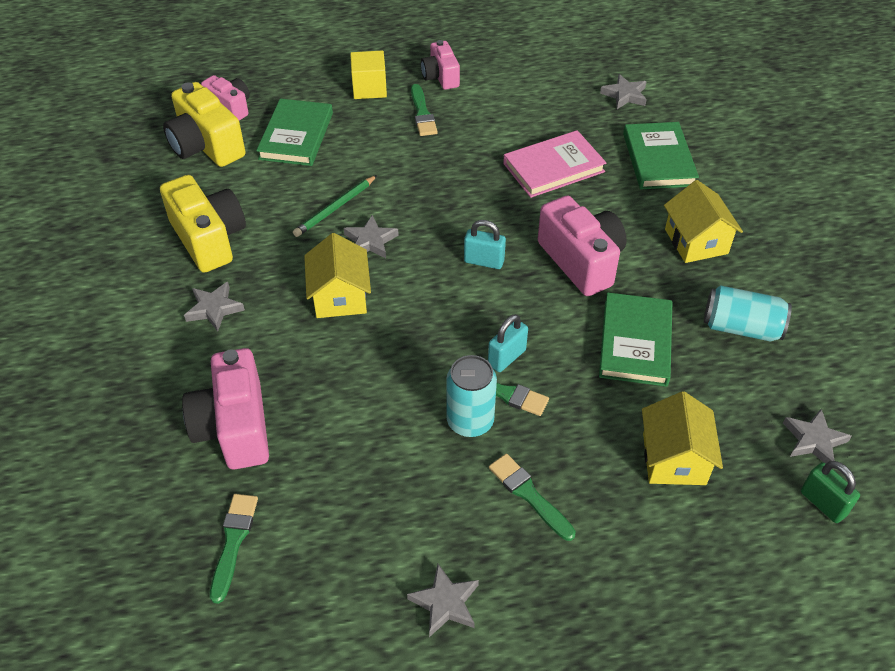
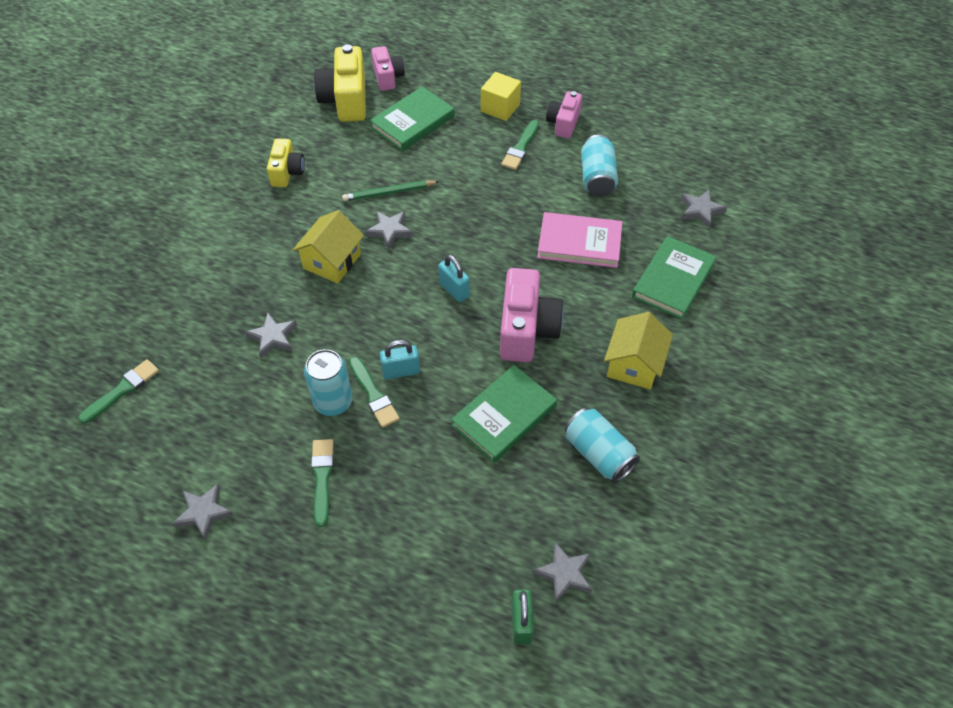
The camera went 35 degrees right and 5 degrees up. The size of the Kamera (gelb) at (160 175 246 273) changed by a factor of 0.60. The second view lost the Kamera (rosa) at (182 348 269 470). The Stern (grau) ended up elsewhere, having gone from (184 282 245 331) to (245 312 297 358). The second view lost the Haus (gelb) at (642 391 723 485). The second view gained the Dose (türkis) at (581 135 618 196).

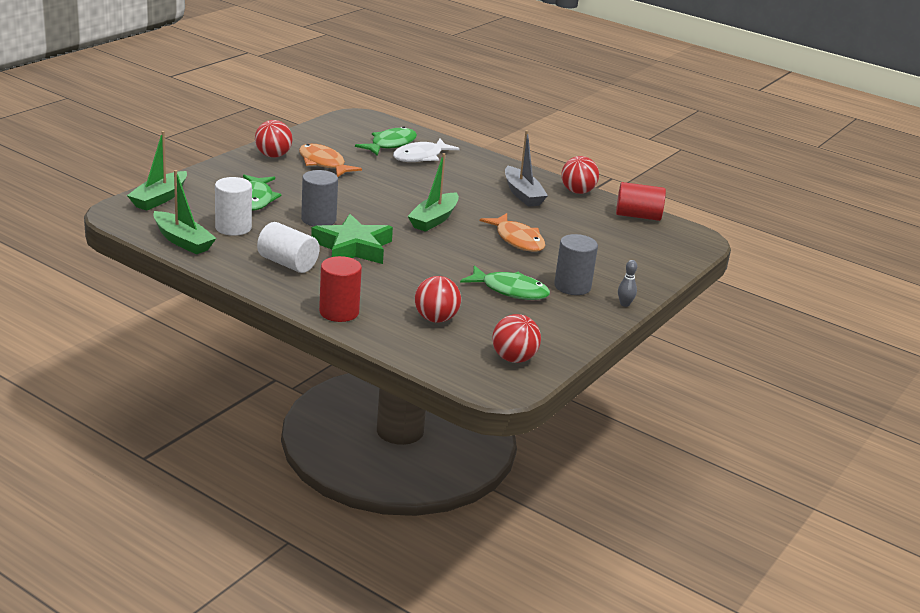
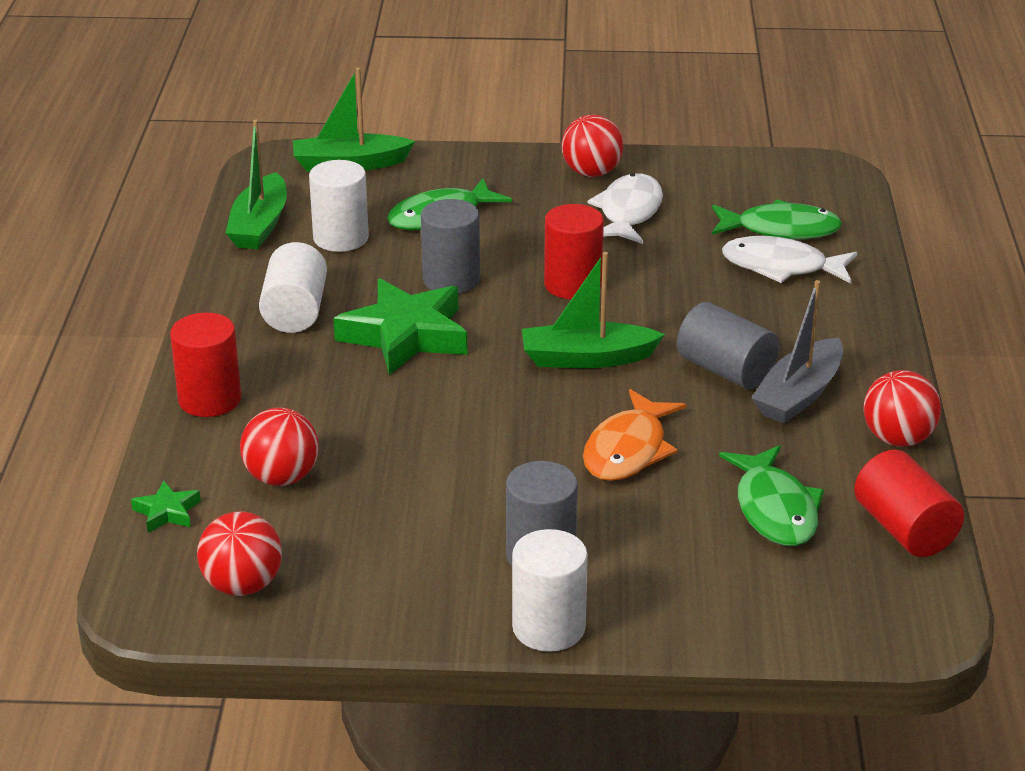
The camera went 60 degrees right and 5 degrees up. What was the Fisch (orange) at (299 144 362 177) turned into the Fisch (weiß) at (587 173 663 244). The Fisch (grün) ended up elsewhere, having gone from (460 265 550 300) to (719 445 824 546). Where the Bowlingkegel (grau) stood at (618 260 637 307), the Vollzylinder (weiß) came to stand at (512 529 588 652). The second view gained the Stern (grün) at (131 481 201 533). The second view gained the Vollzylinder (rot) at (544 204 604 299). The second view gained the Vollzylinder (grau) at (677 302 779 389).

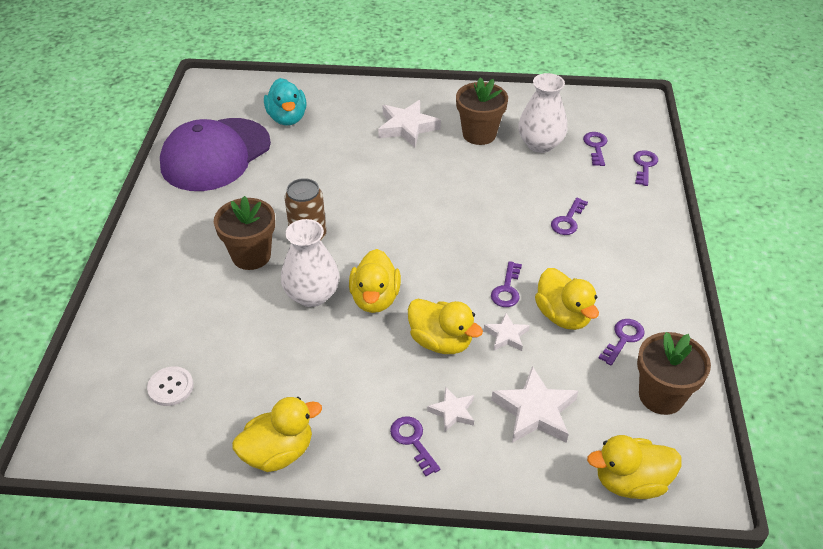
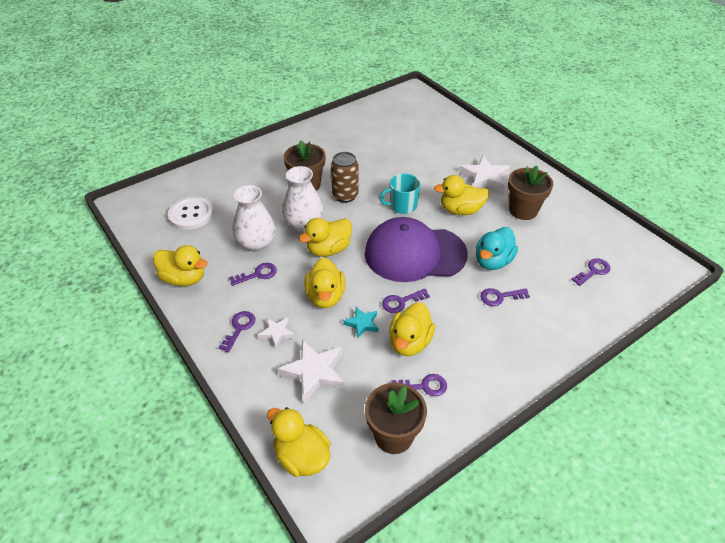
The camera went 50 degrees right and 0 degrees up. The size of the Knopf (weiß) at (147 366 194 406) changed by a factor of 1.54. The Kappe (lila) ended up elsewhere, having gone from (160 118 271 191) to (365 217 468 282). The Ente (türkis) ended up elsewhere, having gone from (264 78 307 125) to (476 227 518 270). What was the Stern (weiß) at (484 313 530 351) turned into the Stern (türkis) at (343 307 379 339). The Vase (weiß) ended up elsewhere, having gone from (518 73 568 153) to (233 185 276 252). The Schlüssel (lila) ended up elsewhere, having gone from (633 150 658 186) to (229 263 277 286). The second view gained the Tasse (türkis) at (379 174 420 214). The second view gained the Ente (gelb) at (434 175 489 215).

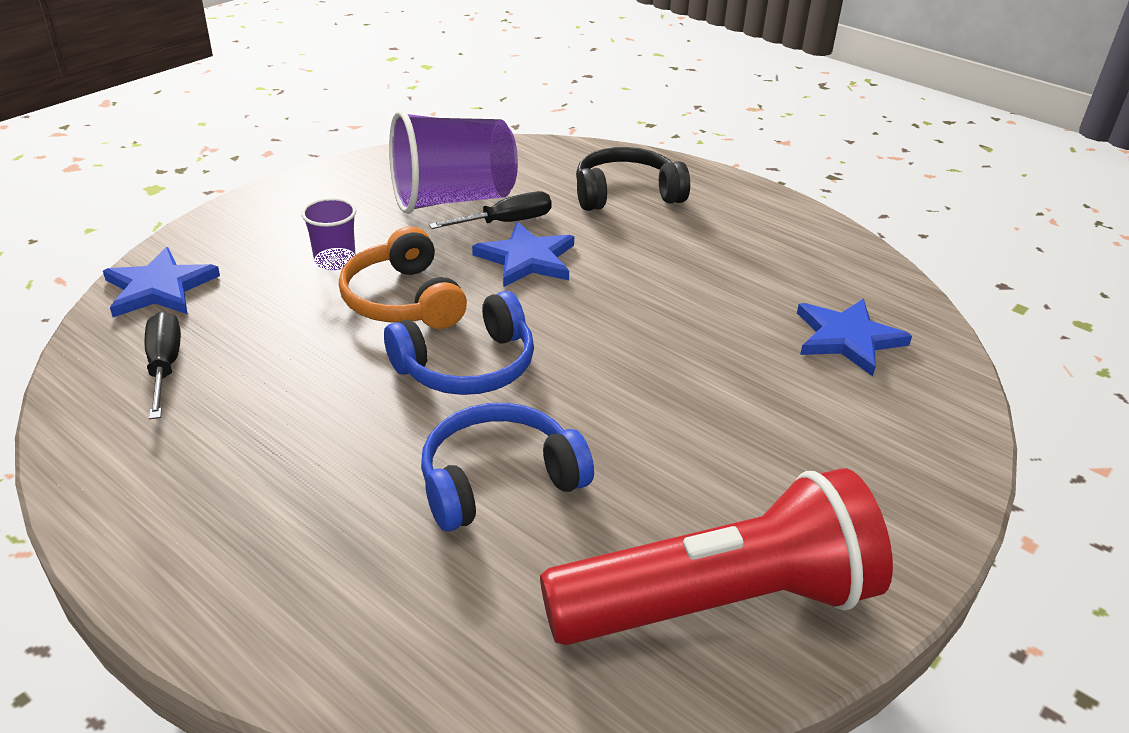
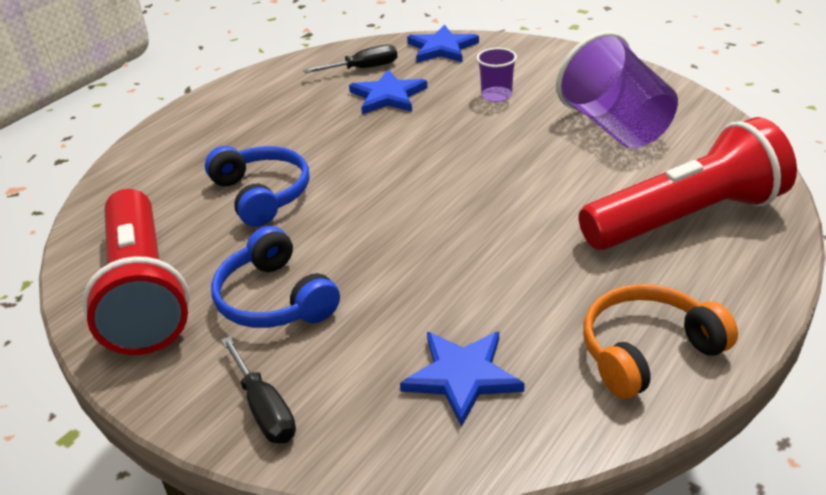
The camera went 90 degrees right and 0 degrees up. The Kopfhörer (orange) ended up elsewhere, having gone from (339 226 467 329) to (583 284 738 399). The Kopfhörer (blau) ended up elsewhere, having gone from (384 291 534 395) to (211 226 340 328). The Schraubenzieher (schwarz) ended up elsewhere, having gone from (429 191 552 229) to (221 336 296 444). The Stern (blau) ended up elsewhere, having gone from (472 222 574 287) to (349 69 427 114). Where the Kopfhörer (schwarz) stood at (576 147 690 211), the Taschenlampe (rot) came to stand at (579 117 797 250).

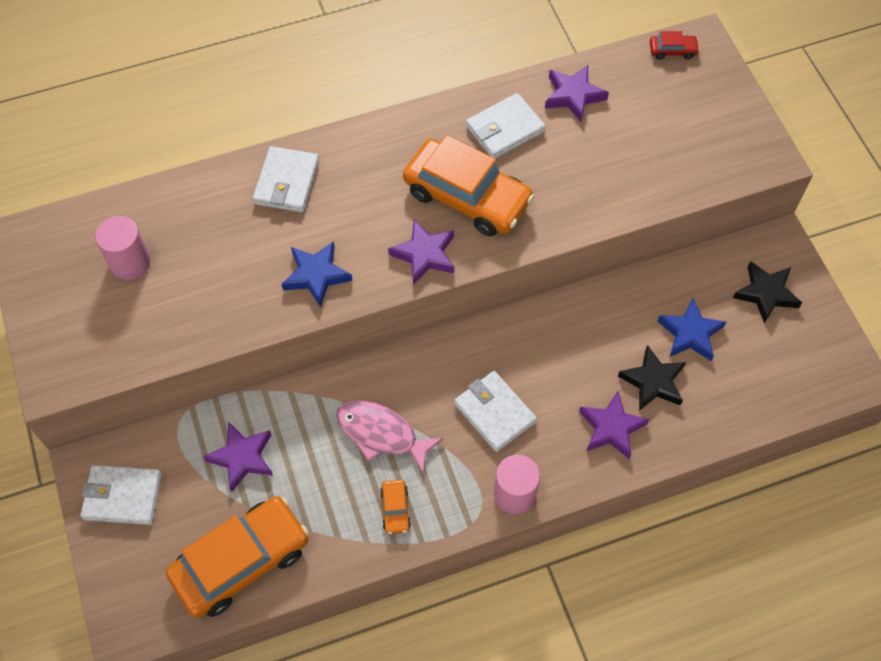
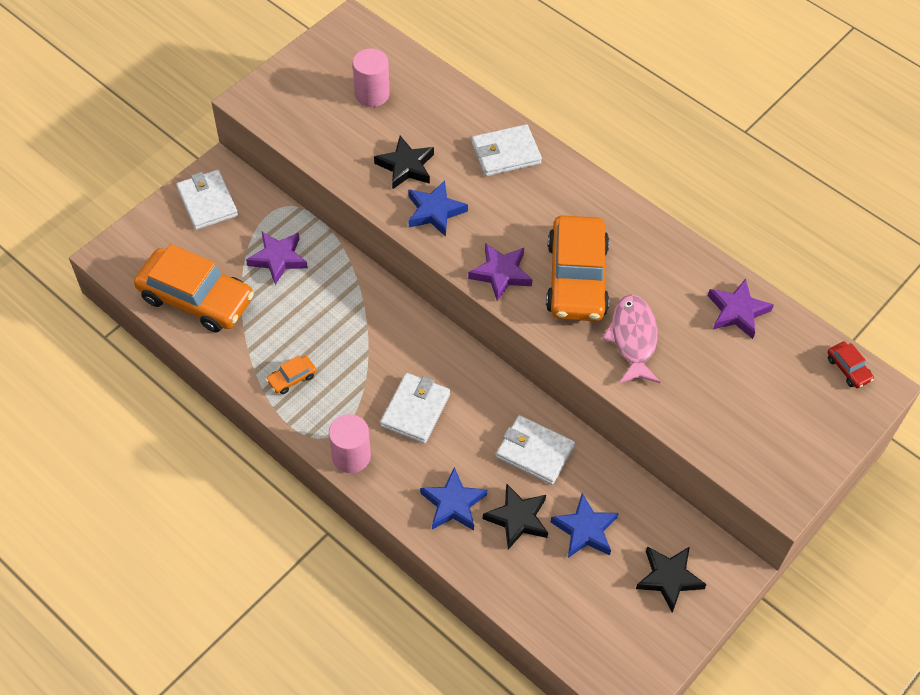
The camera went 60 degrees right and 5 degrees down. The Fisch (rosa) ended up elsewhere, having gone from (336 400 443 474) to (603 295 660 384). The Geldbörse (weiß) ended up elsewhere, having gone from (466 93 546 159) to (496 415 575 485). What was the Stern (lila) at (579 391 650 459) turned into the Stern (blau) at (420 467 487 531). The second view gained the Stern (schwarz) at (374 136 434 190).

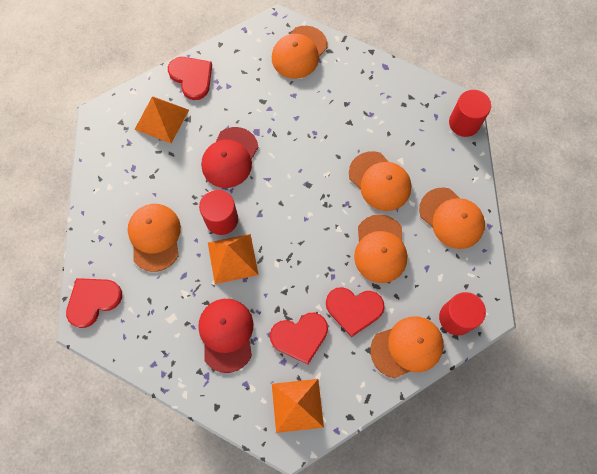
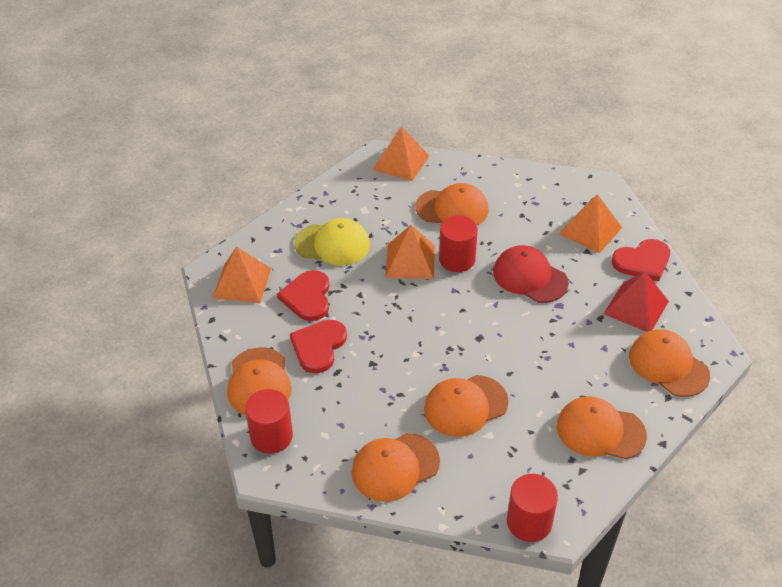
The camera went 105 degrees right and 25 degrees down. Where the Herz (rot) stood at (66 278 122 328), the Pyramide (orange) came to stand at (373 126 430 181). What was the Kappe (rot) at (198 299 253 373) turned into the Kappe (gelb) at (294 218 370 266). The Kappe (orange) ended up elsewhere, having gone from (354 214 407 283) to (557 396 647 459). The second view gained the Pyramide (rot) at (604 271 669 332).

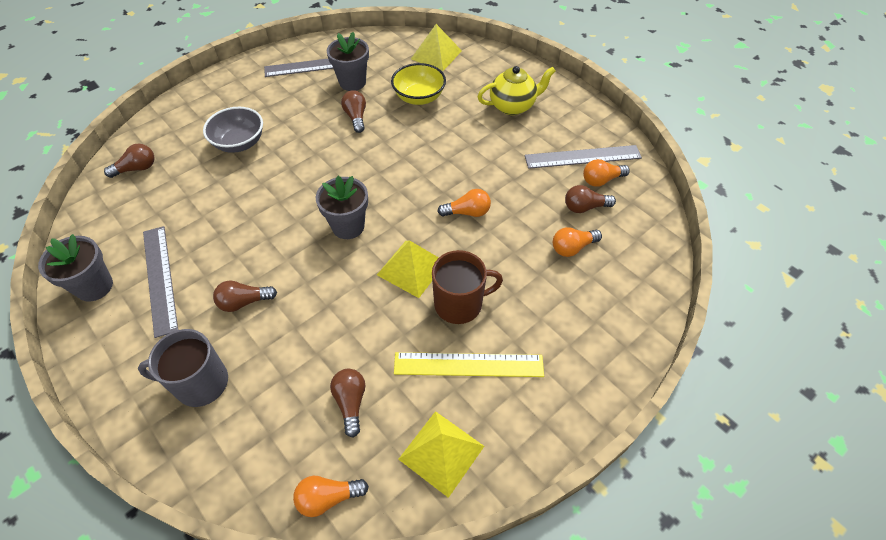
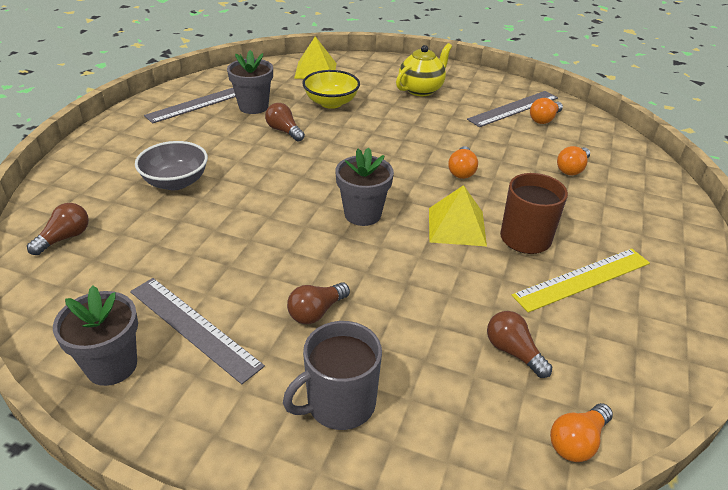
The camera went 30 degrees left and 15 degrees down. The second view lost the Pyramide (gelb) at (398 411 484 498). The Glühbirne (orange) at (437 189 491 217) ended up facing another way, 135 degrees clockwise from before. The second view lost the Glühbirne (braun) at (565 185 616 213).

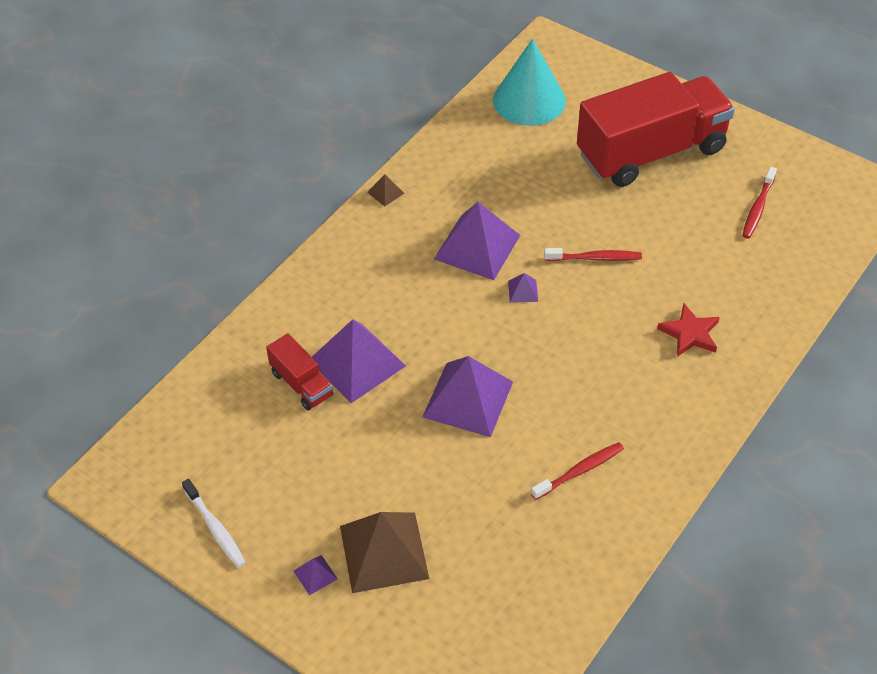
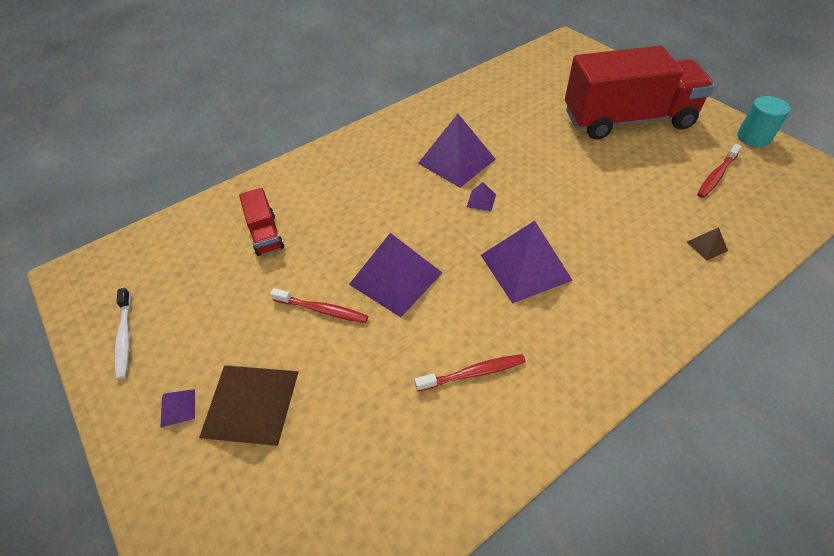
The camera went 20 degrees right and 0 degrees up. The Pyramide (lila) ended up elsewhere, having gone from (312 319 406 403) to (481 221 573 304). The Pyramide (braun) ended up elsewhere, having gone from (367 174 404 207) to (687 227 728 261). The second view lost the Kegel (türkis) at (493 39 566 126). The Zahnbürste (rot) ended up elsewhere, having gone from (544 248 642 261) to (270 288 368 323). The second view lost the Stern (rot) at (657 304 720 357). The second view gained the Vollzylinder (türkis) at (737 96 791 147).

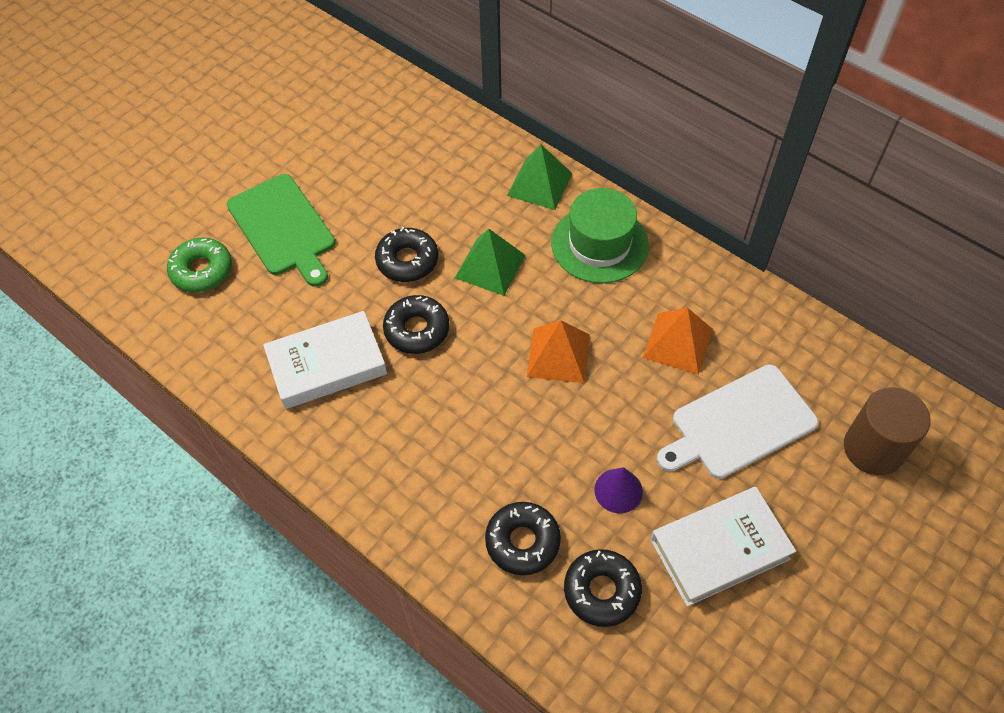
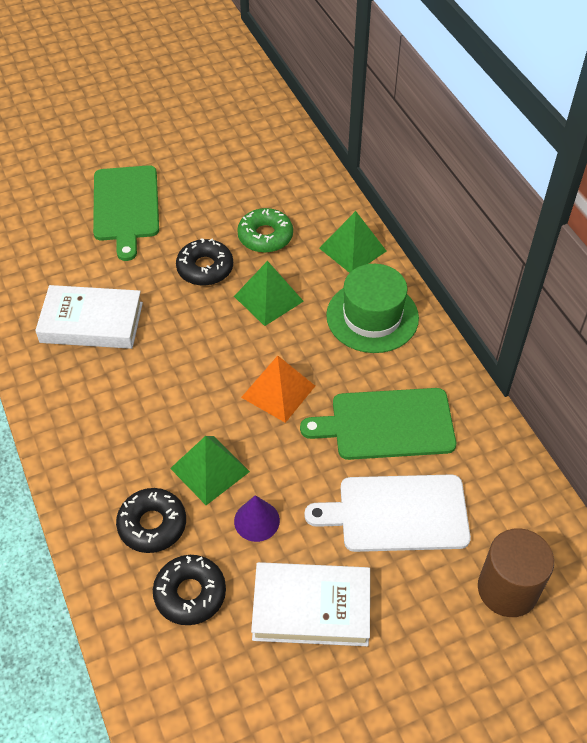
The camera went 25 degrees right and 5 degrees down. The Donut (grün) ended up elsewhere, having gone from (167 237 232 292) to (237 208 293 253). The second view lost the Donut (schwarz) at (383 295 449 354). Where the Pyramide (orange) stood at (643 308 713 375), the Schneidebrett (grün) came to stand at (300 388 456 460). The second view gained the Pyramide (grün) at (170 436 250 505).

